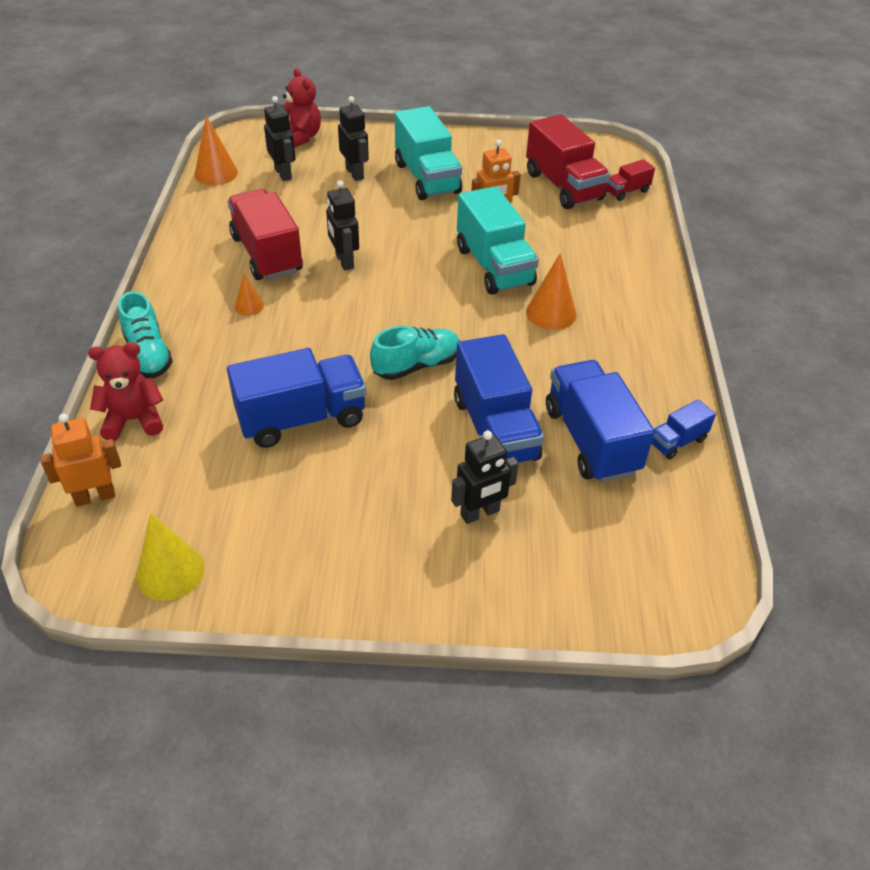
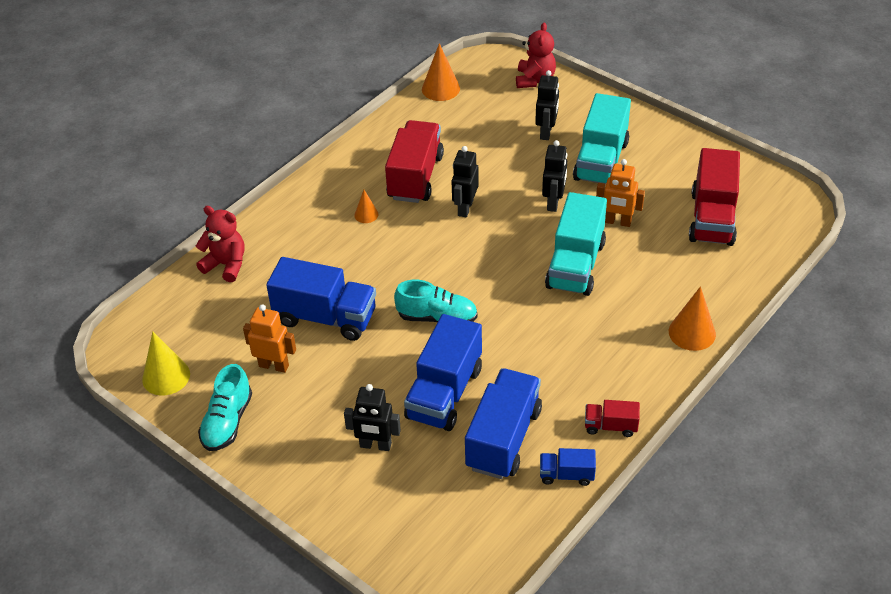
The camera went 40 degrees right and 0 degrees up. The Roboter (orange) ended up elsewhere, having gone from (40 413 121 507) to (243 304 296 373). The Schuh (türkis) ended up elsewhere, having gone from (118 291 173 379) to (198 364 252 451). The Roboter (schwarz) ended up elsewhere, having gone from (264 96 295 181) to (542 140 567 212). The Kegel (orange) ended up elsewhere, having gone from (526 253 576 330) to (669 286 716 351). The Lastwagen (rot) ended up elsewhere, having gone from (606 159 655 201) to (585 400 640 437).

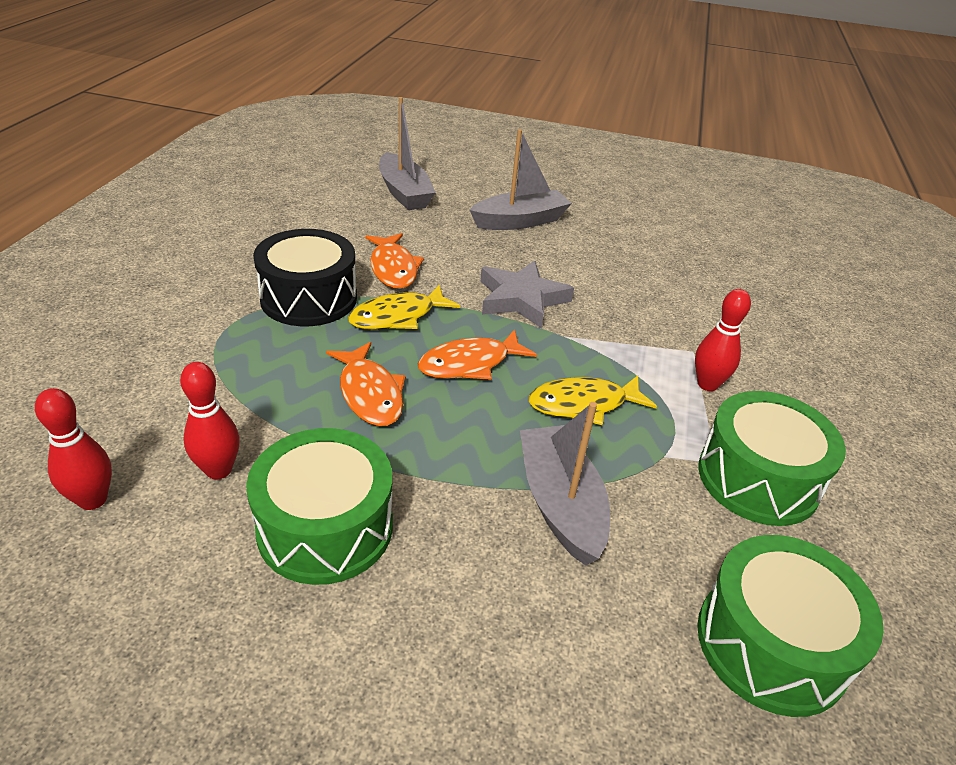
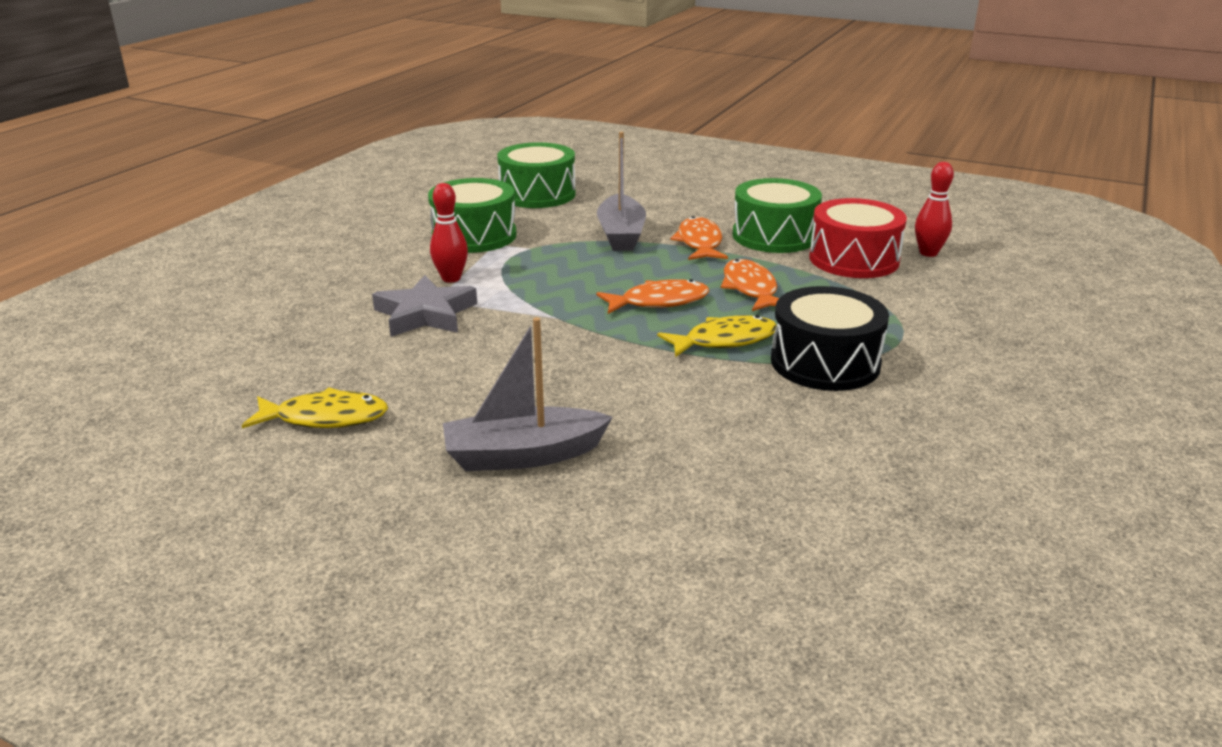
The camera went 165 degrees left and 10 degrees down. Where the Bowlingkegel (rot) stood at (180 362 239 479), the Trommel (rot) came to stand at (809 198 907 278). The Fisch (orange) ended up elsewhere, having gone from (365 233 424 289) to (670 216 728 260). The second view lost the Boot (grau) at (379 97 436 210). The Stern (grau) ended up elsewhere, having gone from (480 260 574 329) to (372 275 477 337). The Fisch (gelb) ended up elsewhere, having gone from (529 375 657 425) to (242 387 388 428).

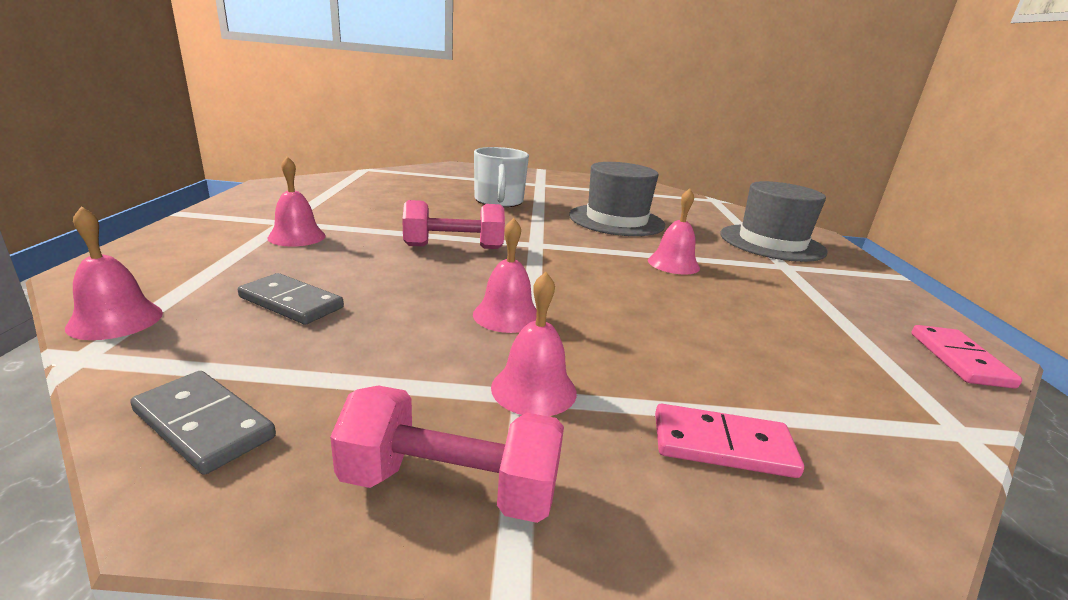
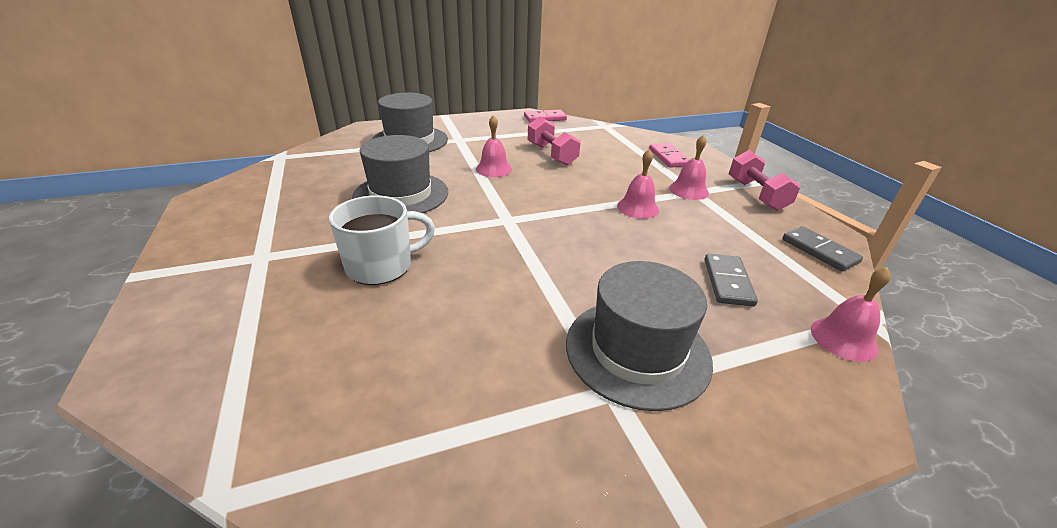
The camera went 110 degrees left and 10 degrees up. The Dominostein (grau) at (130 371 276 475) ended up facing another way, 45 degrees counterclockwise from before. Where the Glocke (rosa) stood at (267 156 326 247), the Hut (grau) came to stand at (566 261 713 411). The Hantel (rosa) ended up elsewhere, having gone from (402 200 505 249) to (528 116 581 166).

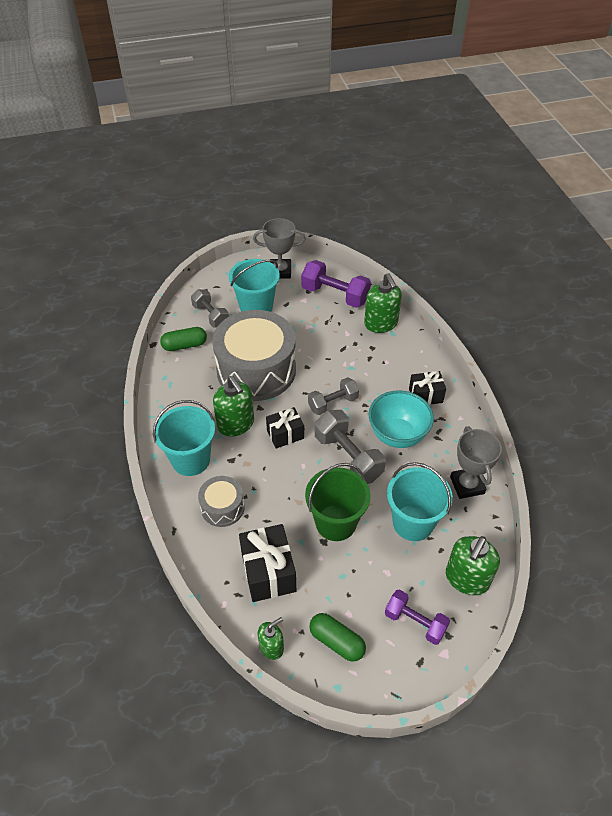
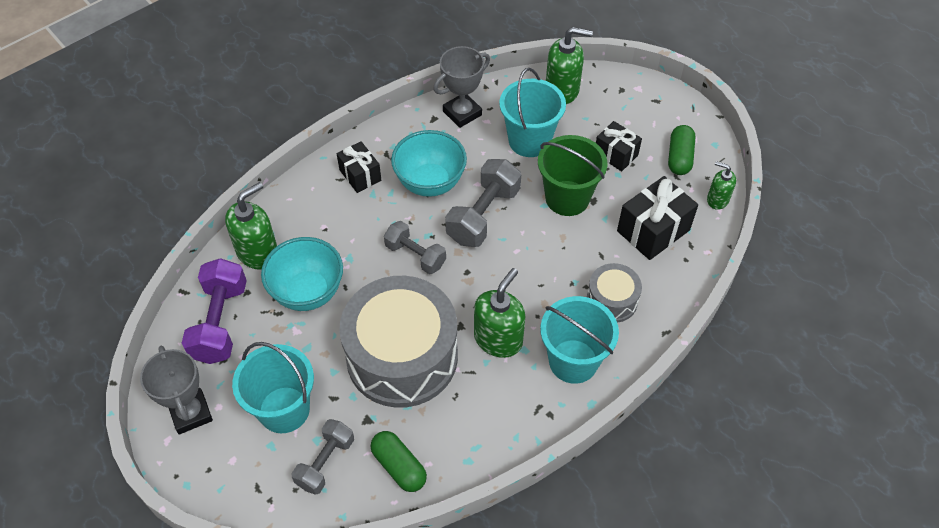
The camera went 115 degrees left and 5 degrees up. The Geschenk (schwarz) ended up elsewhere, having gone from (266 407 304 449) to (596 121 642 171). The second view lost the Hantel (lila) at (385 589 450 645). The second view gained the Schüssel (türkis) at (261 237 343 311).

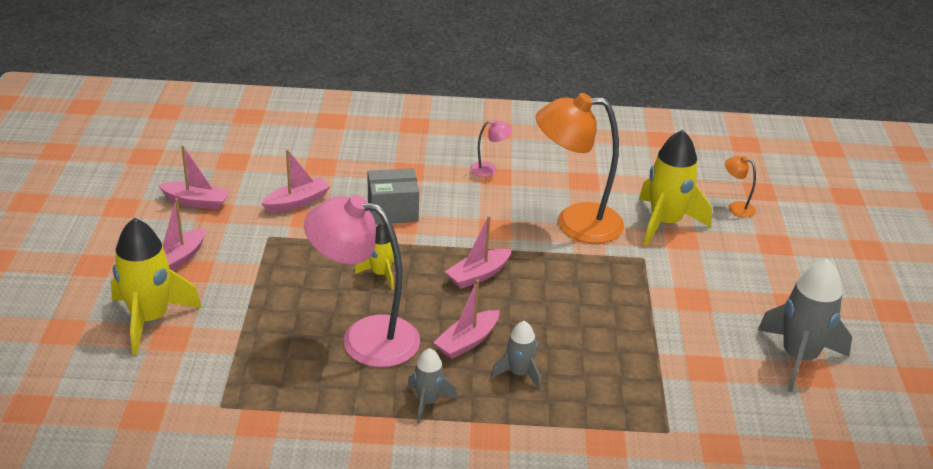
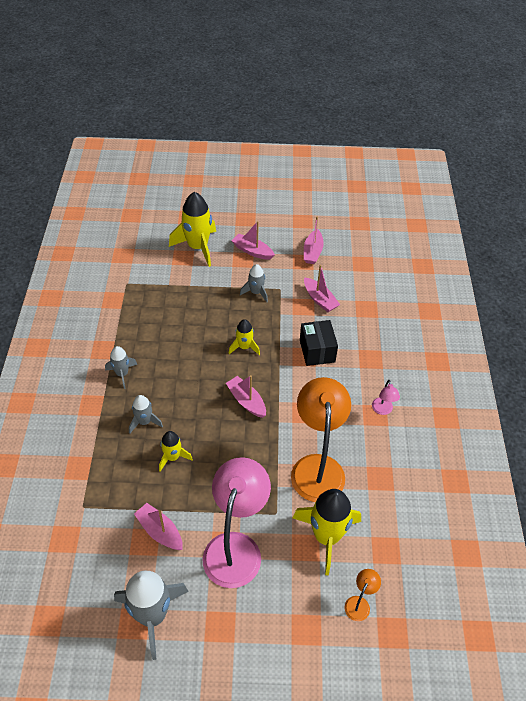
The camera went 90 degrees right and 15 degrees up. The Lampe (rosa) ended up elsewhere, having gone from (304 195 420 367) to (202 457 271 588). What was the Schachtel (grau) at (368 168 419 224) turned into the Schachtel (schwarz) at (300 320 338 366). The Boot (rosa) ended up elsewhere, having gone from (433 279 499 359) to (134 503 183 550). The second view gained the Rakete (gelb) at (159 431 193 472). The second view gained the Rakete (grau) at (240 264 268 302).

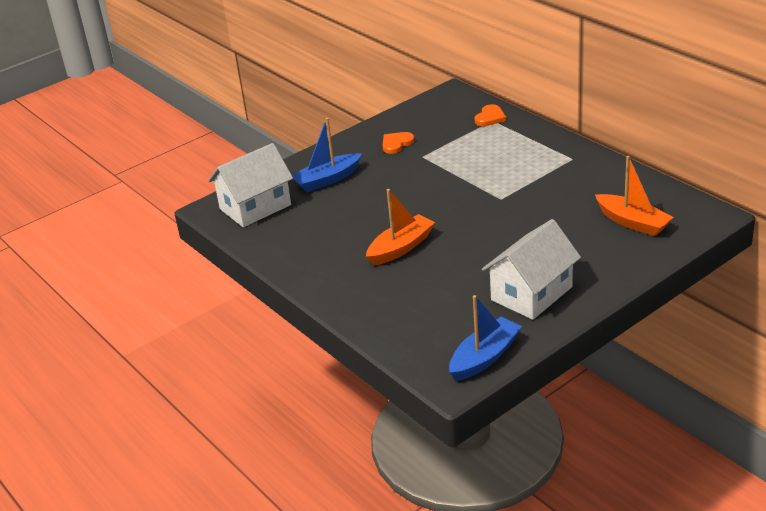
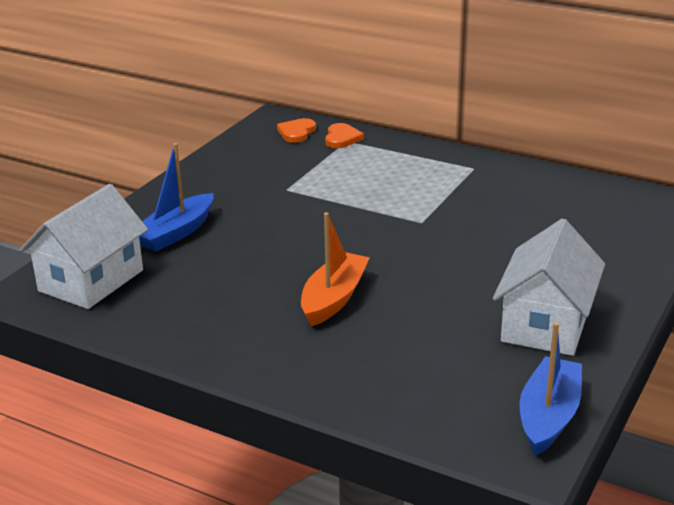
The camera went 25 degrees left and 5 degrees down. The Herz (orange) ended up elsewhere, having gone from (382 132 415 154) to (277 118 316 143). The second view lost the Boot (orange) at (595 156 674 236).

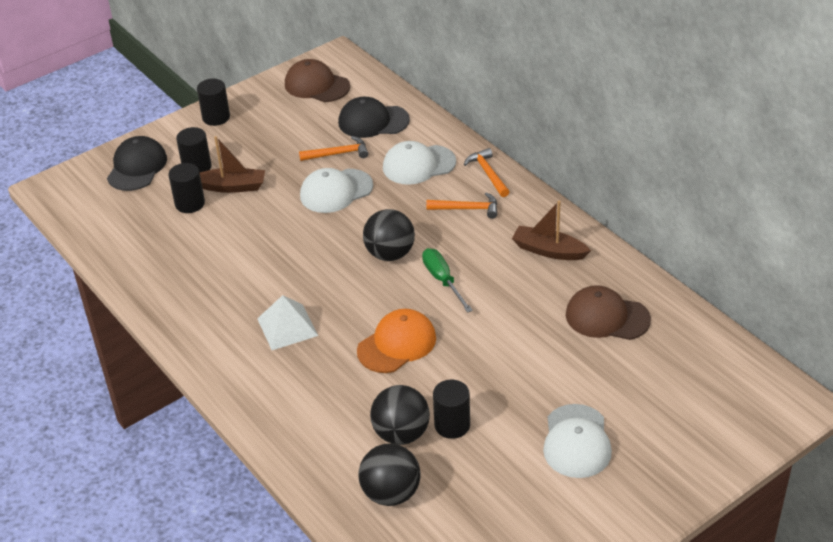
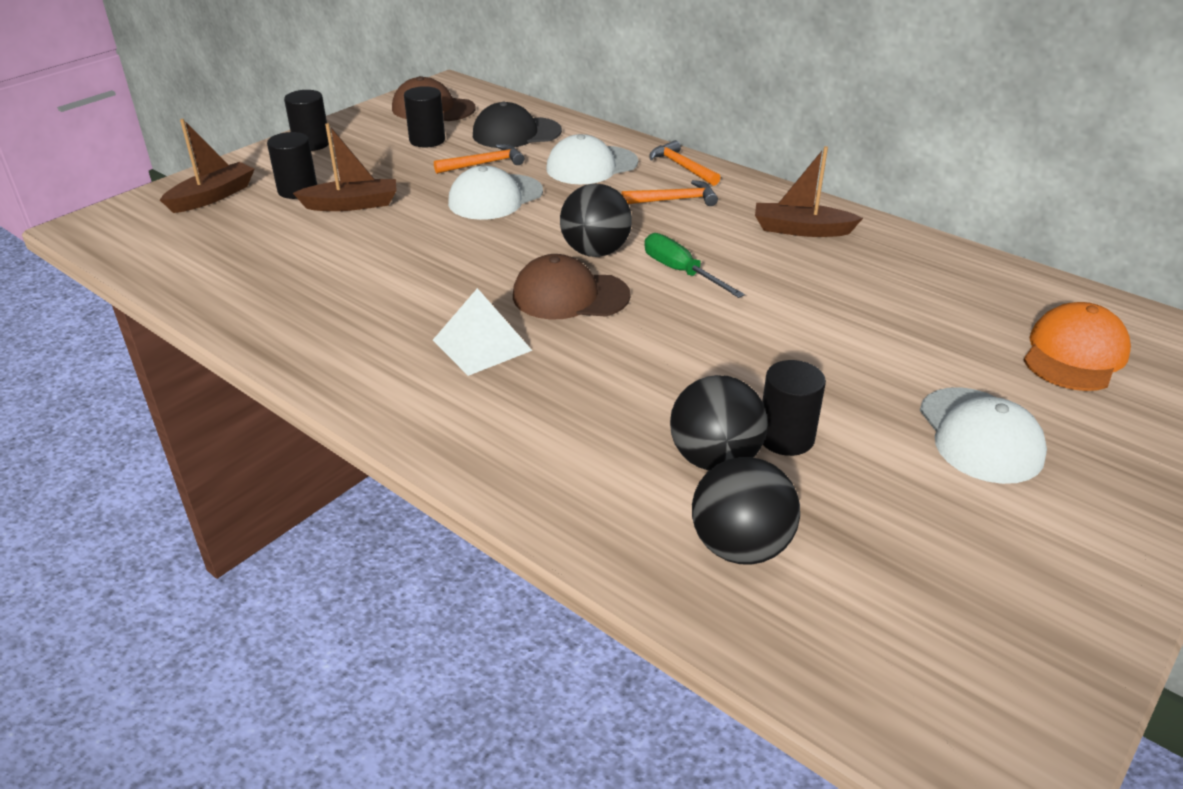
The camera went 15 degrees left and 5 degrees down. Where the Kappe (schwarz) stood at (107 136 167 191), the Boot (braun) came to stand at (160 119 254 213). The Vollzylinder (schwarz) ended up elsewhere, having gone from (168 163 205 213) to (404 86 445 148). The Kappe (orange) ended up elsewhere, having gone from (357 309 436 373) to (1023 302 1131 391). The Kappe (braun) ended up elsewhere, having gone from (566 285 651 340) to (513 254 631 320).

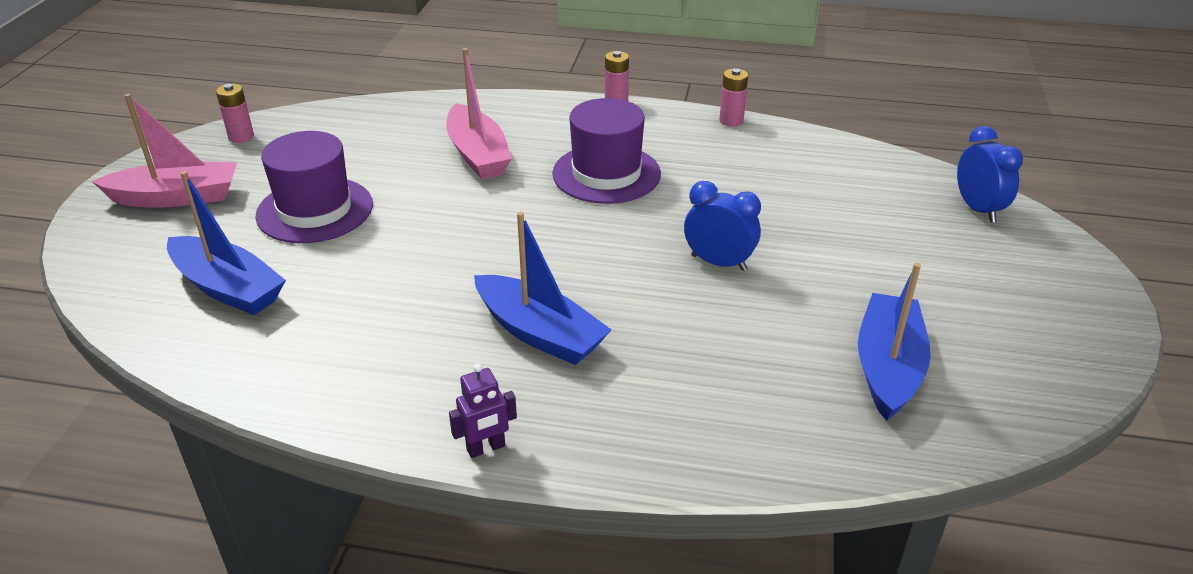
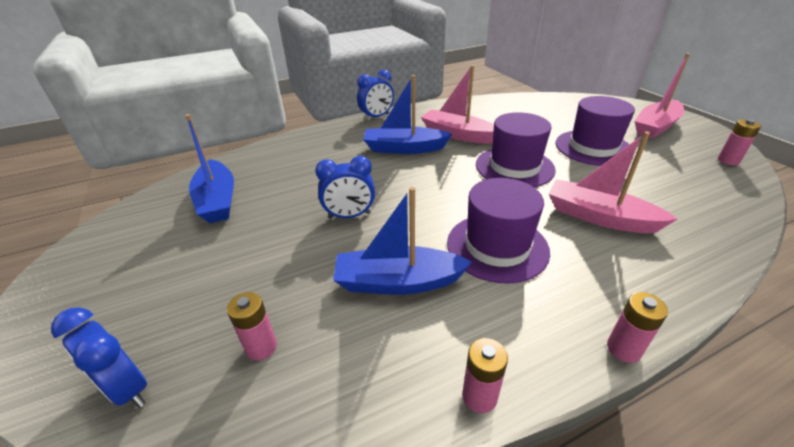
The camera went 145 degrees right and 0 degrees up. The Boot (blau) ended up elsewhere, having gone from (167 171 286 315) to (333 187 472 294). Where the Roboter (lila) stood at (449 363 517 458), the Wecker (blau) came to stand at (357 70 394 121). The second view gained the Batterie (rosa) at (227 292 277 360). The second view gained the Boot (rosa) at (421 65 494 144). The second view gained the Hut (lila) at (476 112 556 187).

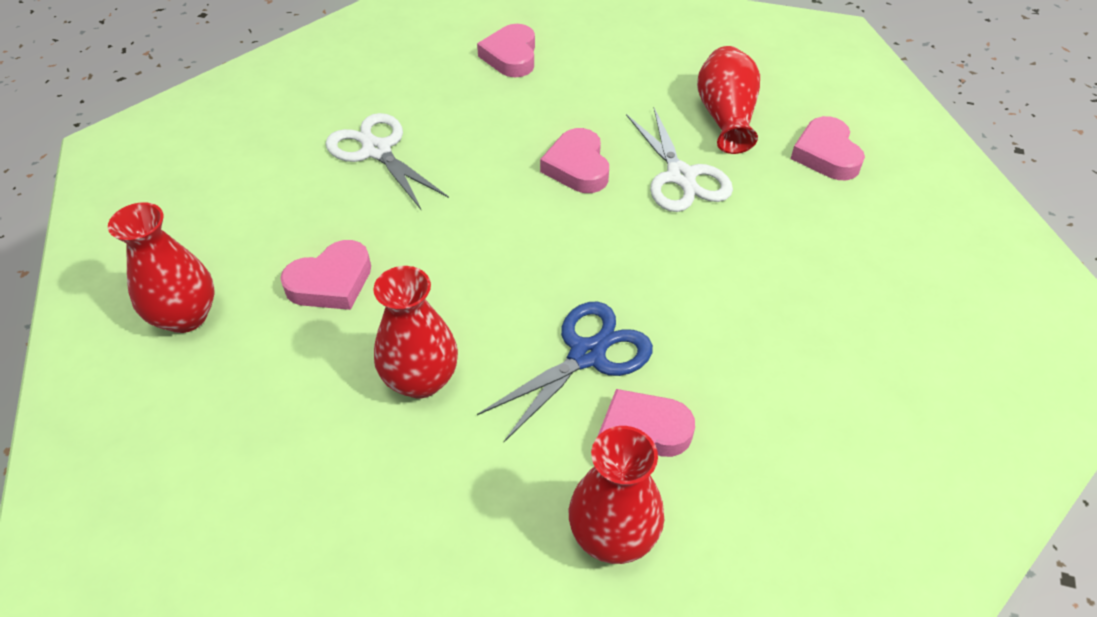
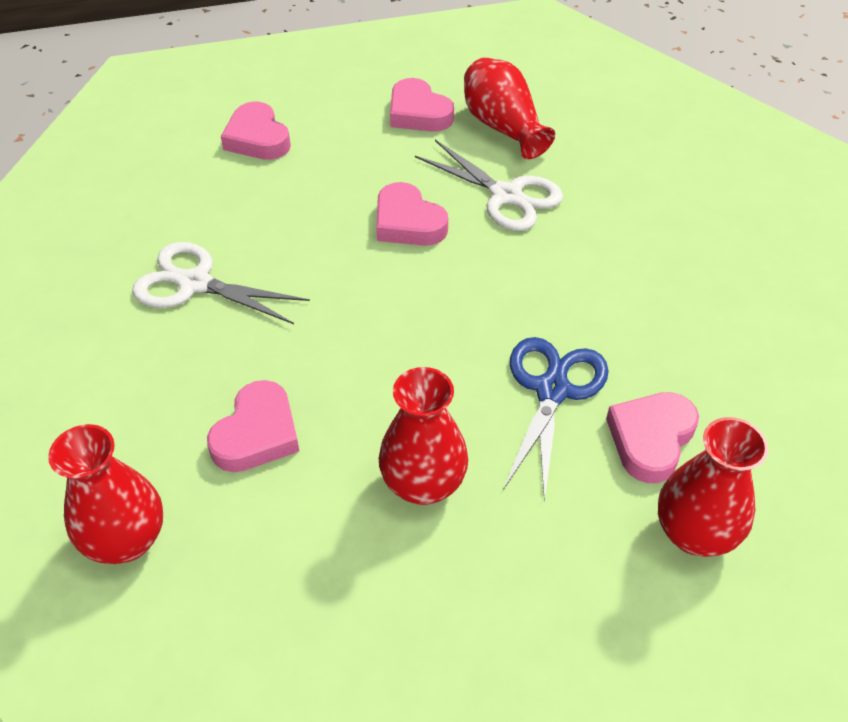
The camera went 30 degrees left and 0 degrees up. The Herz (rosa) ended up elsewhere, having gone from (790 116 865 180) to (390 78 454 132).

